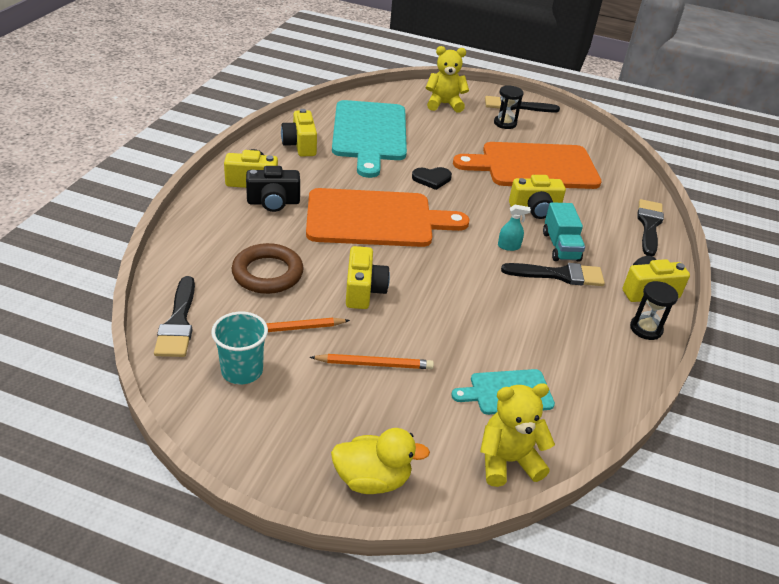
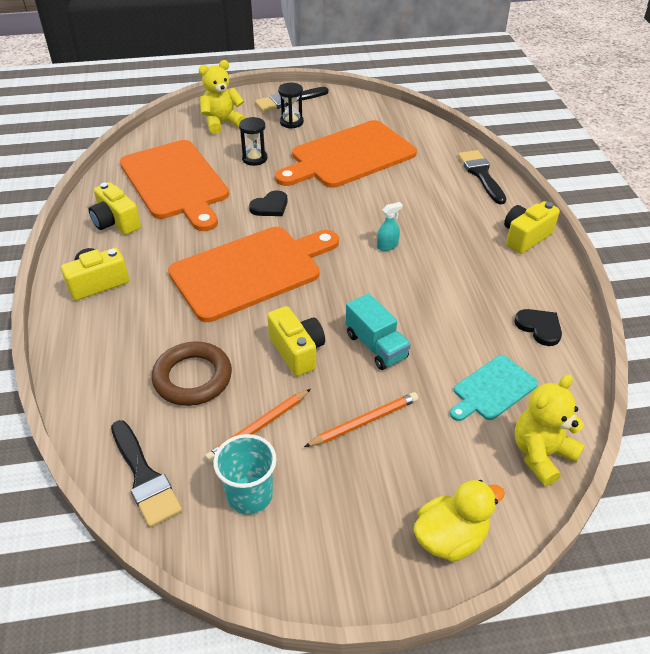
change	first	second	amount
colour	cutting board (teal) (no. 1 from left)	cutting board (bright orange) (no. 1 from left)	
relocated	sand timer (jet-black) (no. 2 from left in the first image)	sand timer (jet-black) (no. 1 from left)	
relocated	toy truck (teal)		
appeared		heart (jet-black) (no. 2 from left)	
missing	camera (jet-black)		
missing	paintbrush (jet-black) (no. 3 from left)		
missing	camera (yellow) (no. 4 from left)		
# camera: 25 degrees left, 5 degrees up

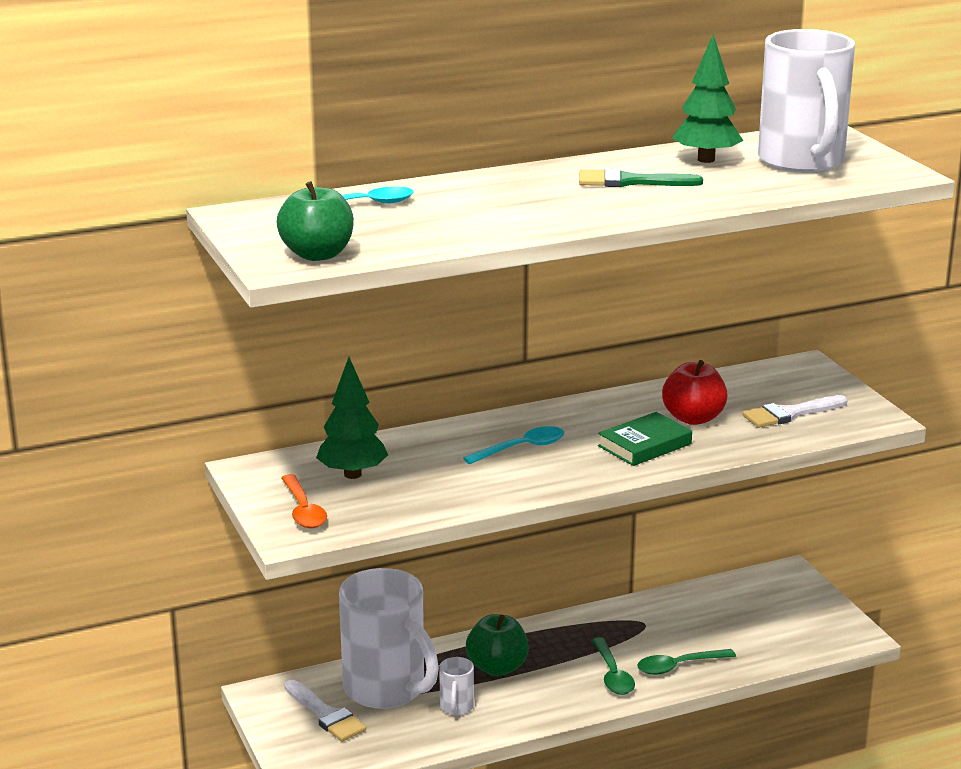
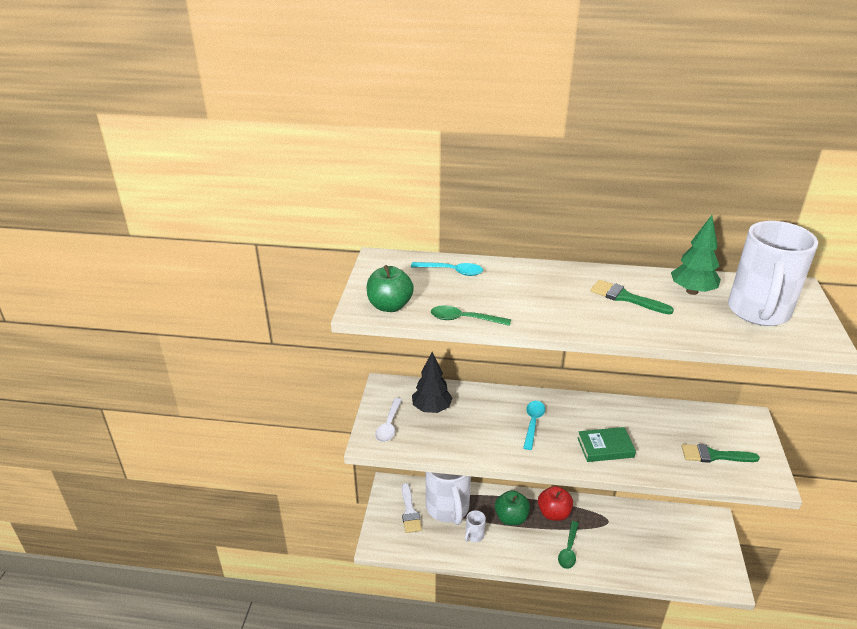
change	first	second	amount
colour	spoon (bright orange)	spoon (snow-white)	
colour	tree (leaf-green) (no. 1 from left)	tree (jet-black)	
relocated	spoon (leaf-green) (no. 2 from left in the first image)	spoon (leaf-green) (no. 1 from left)	
spun	spoon (teal) (no. 2 from left)		75 degrees counterclockwise
relocated	toy apple (red)		
colour	paintbrush (snow-white) (no. 2 from left)	paintbrush (leaf-green) (no. 2 from left)	
# camera: 30 degrees right, 10 degrees up

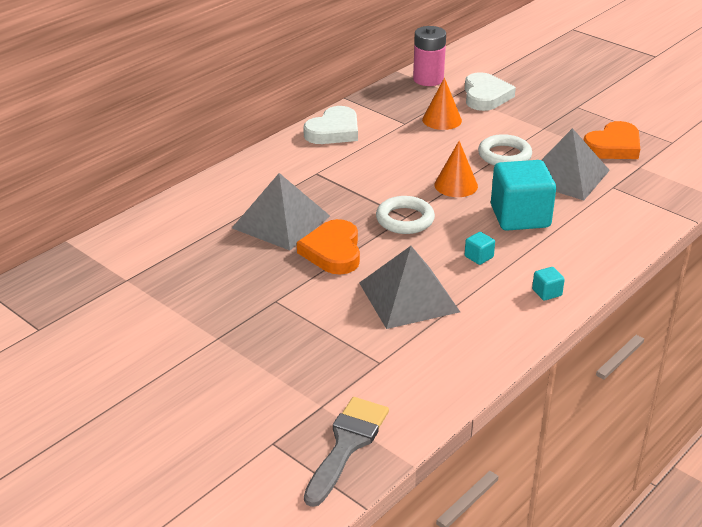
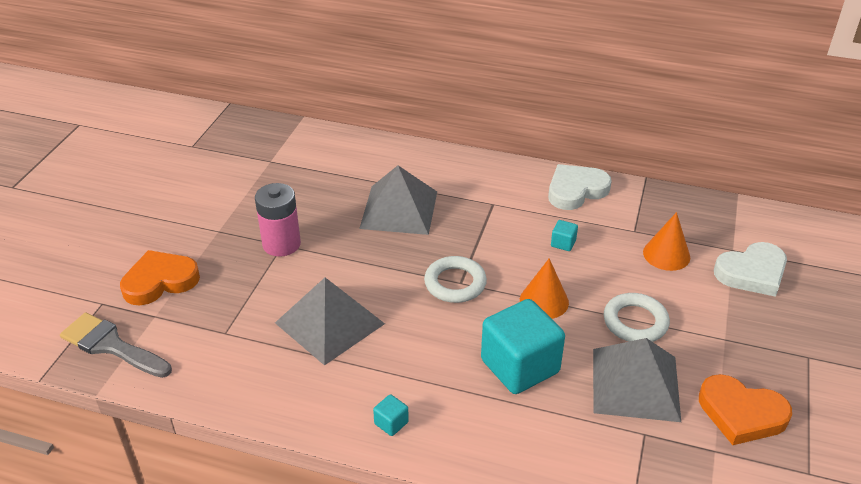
change	first	second	amount
spun	paintbrush (ash-grey)		150 degrees counterclockwise
relocated	heart (bright orange) (no. 1 from left)		
relocated	AA battery (pink)		
spun	heart (snow-white) (no. 1 from left)		135 degrees clockwise
relocated	block (teal) (no. 1 from left in the first image)	block (teal) (no. 3 from left)	
# camera: 65 degrees right, 5 degrees up

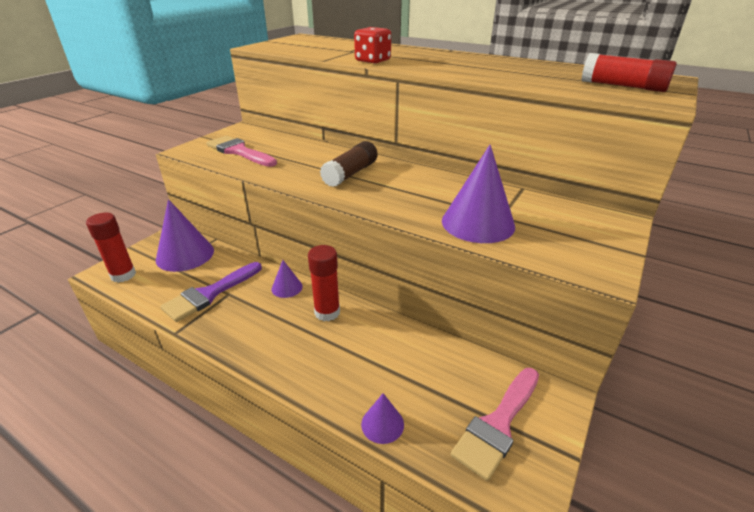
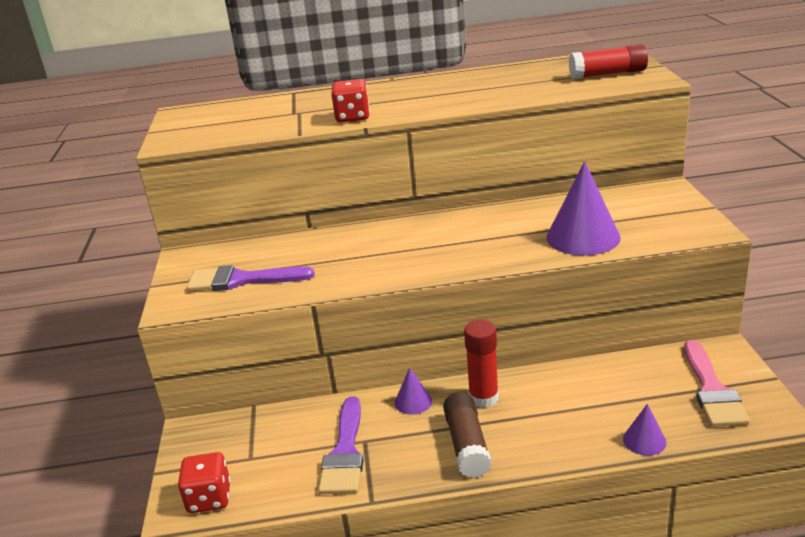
change	first	second	amount
exchanged	glue stick (red) (no. 1 from left)	die (red) (no. 1 from left)	
colour	paintbrush (pink) (no. 1 from left)	paintbrush (violet) (no. 1 from left)	
relocated	glue stick (brown)		
missing	cone (violet) (no. 1 from left)		
# camera: 35 degrees left, 5 degrees down

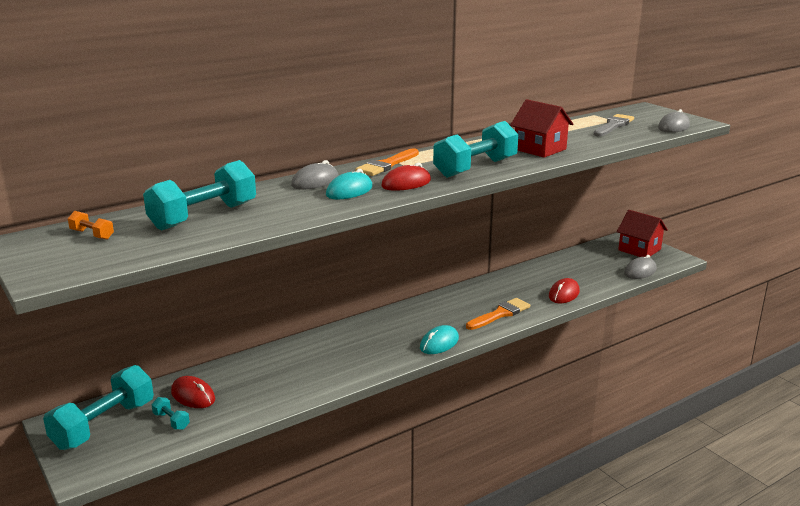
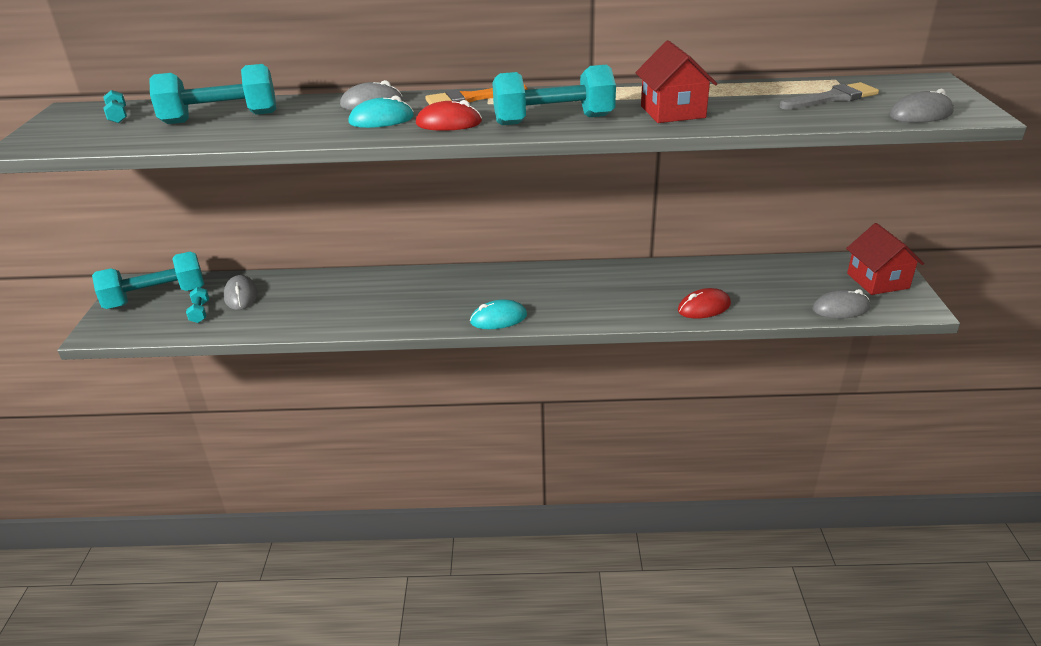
change	first	second	amount
colour	free weight (bright orange)	free weight (teal) (no. 1 from left)	
colour	computer mouse (red) (no. 1 from left)	computer mouse (ash-grey) (no. 1 from left)	
missing	paintbrush (bright orange) (no. 2 from left)		
# camera: 35 degrees right, 10 degrees up

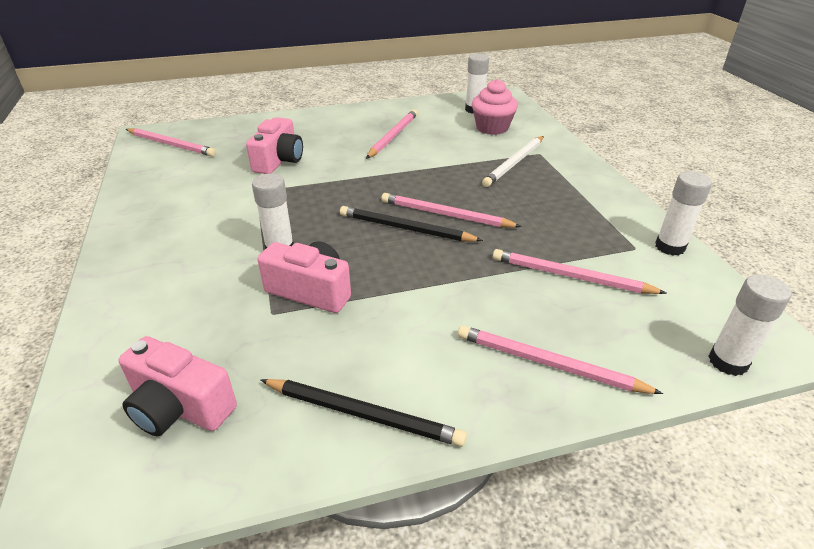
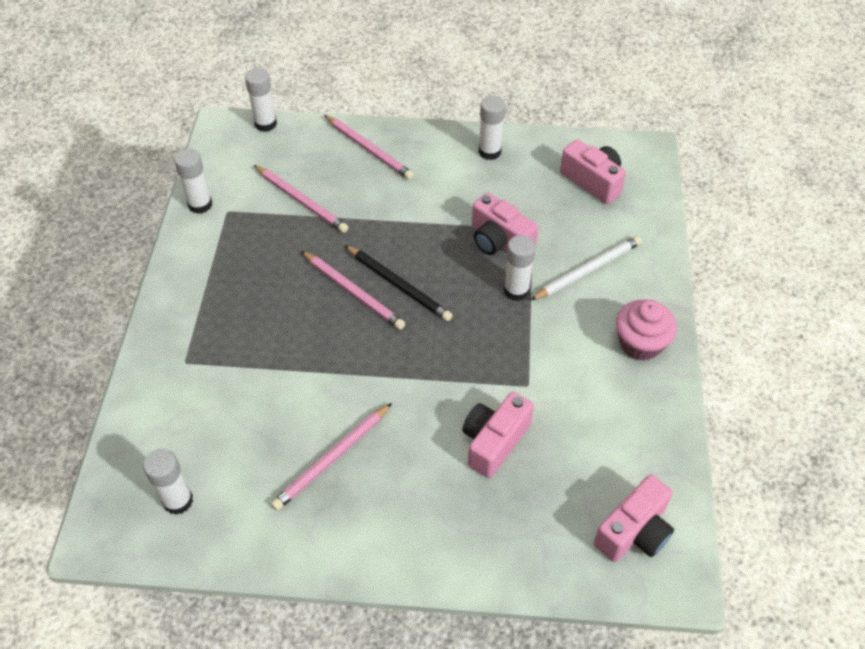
change	first	second	amount
exchanged	lead pencil (jet-black) (no. 1 from left)	glue stick (snow-white) (no. 4 from left)	
relocated	lead pencil (snow-white)		
exchanged	lead pencil (pink) (no. 1 from left)	camera (pink) (no. 4 from left)	
relocated	muffin (pink)		
# camera: 160 degrees left, 15 degrees up

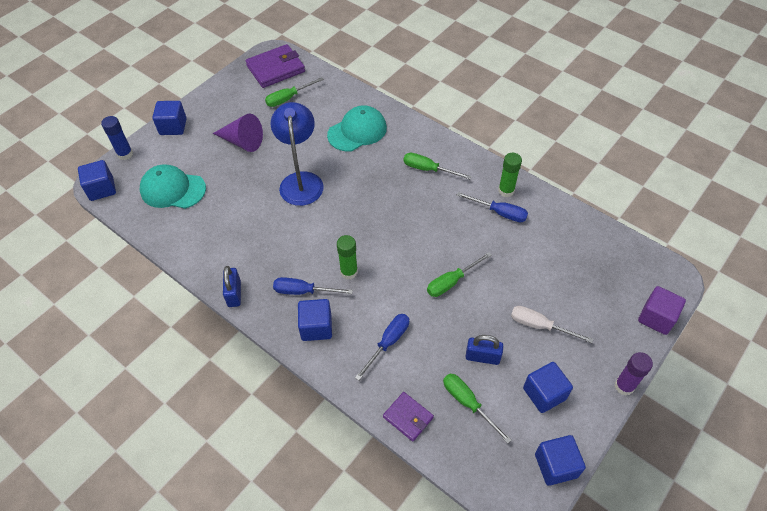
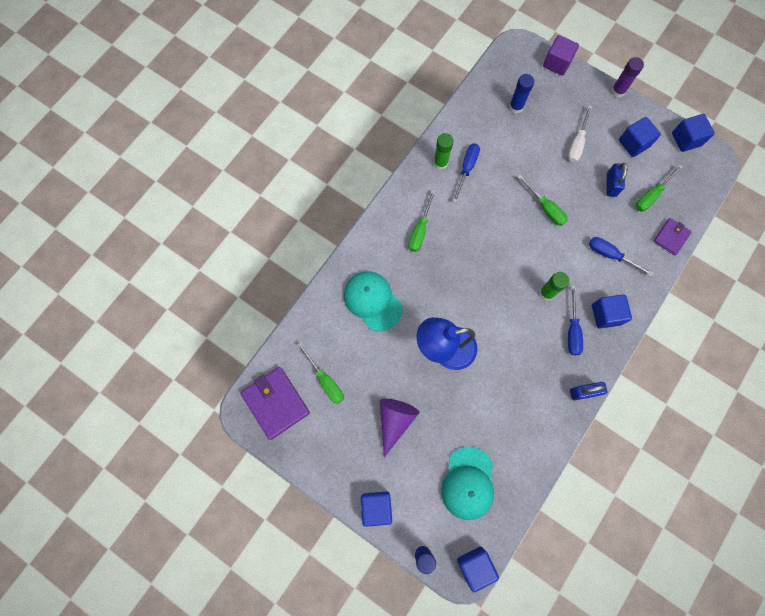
change	first	second	amount
appeared		glue stick (blue) (no. 2 from left)	
# camera: 95 degrees left, 20 degrees up

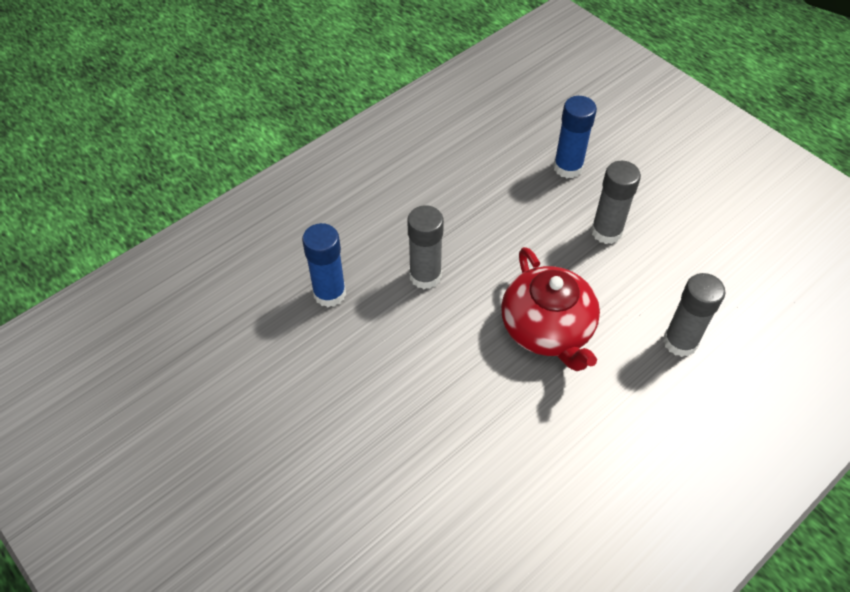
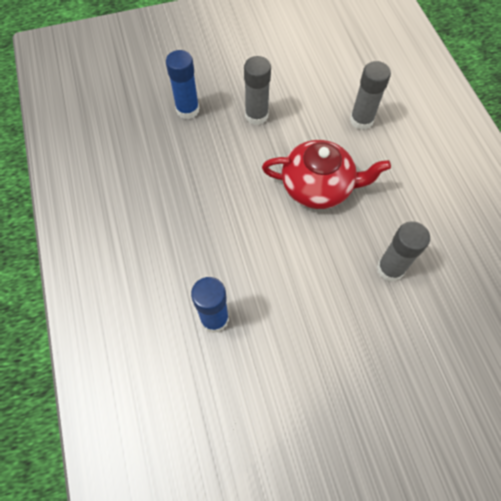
change	first	second	amount
relocated	glue stick (ash-grey) (no. 1 from left in the first image)	glue stick (ash-grey) (no. 3 from left)	
# camera: 65 degrees left, 10 degrees up

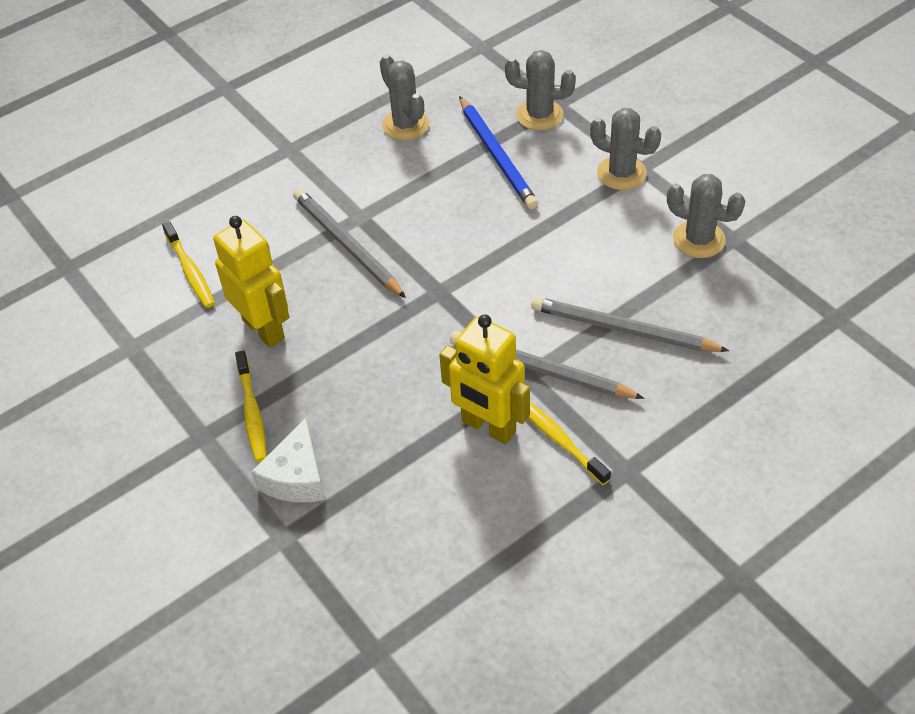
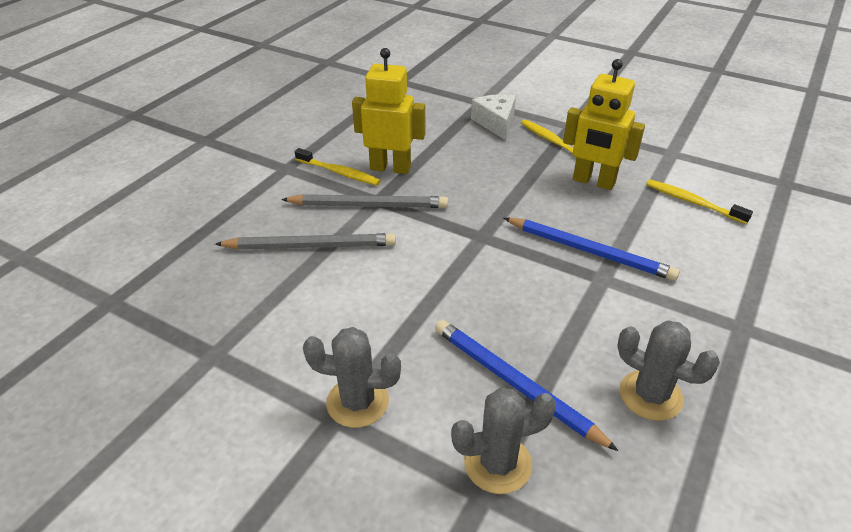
change	first	second	amount
colour	lead pencil (ash-grey) (no. 1 from left)	lead pencil (blue) (no. 2 from left)	
missing	saguaro cactus (ash-grey) (no. 4 from left)		
# camera: 155 degrees right, 10 degrees down

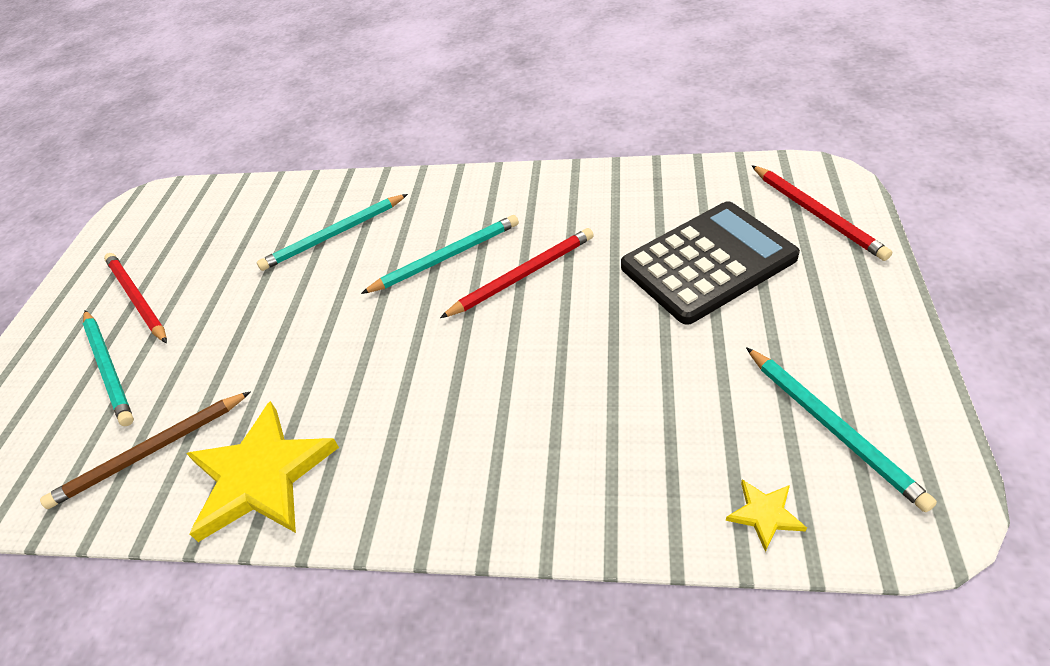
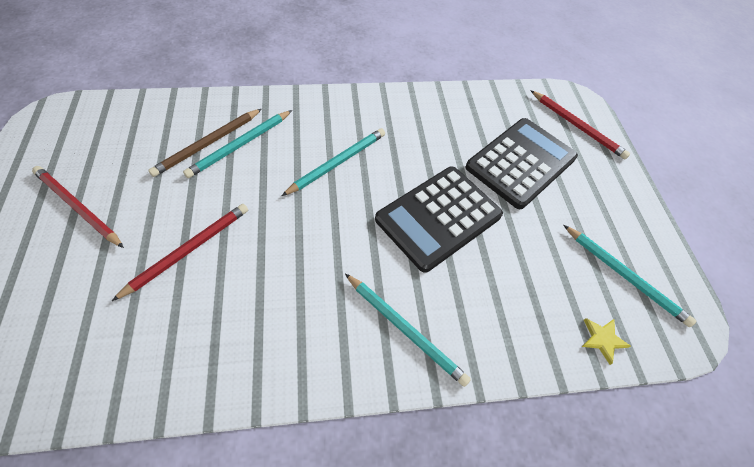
change	first	second	amount
relocated	lead pencil (red) (no. 2 from left)		
relocated	lead pencil (brown)		
relocated	lead pencil (teal) (no. 1 from left in the first image)	lead pencil (teal) (no. 3 from left)	
appeared		adding machine (jet-black) (no. 1 from left)	
missing	star shape (yellow) (no. 1 from left)		
# camera: 25 degrees left, 10 degrees up

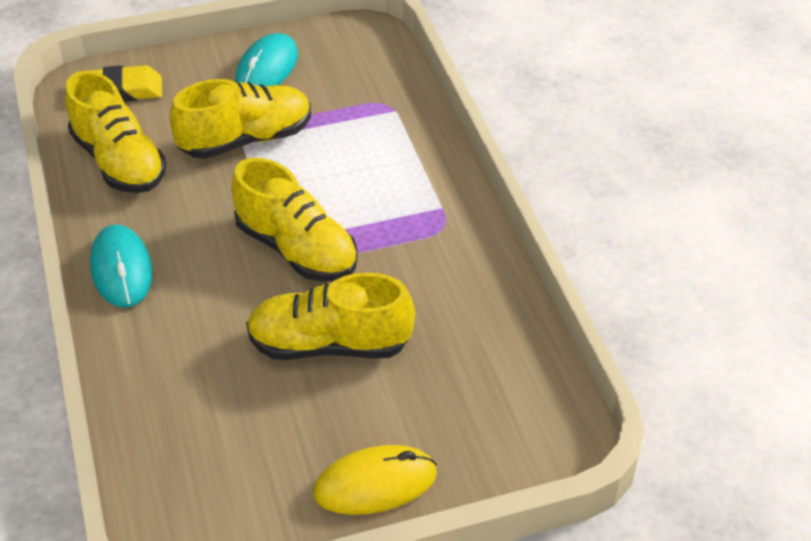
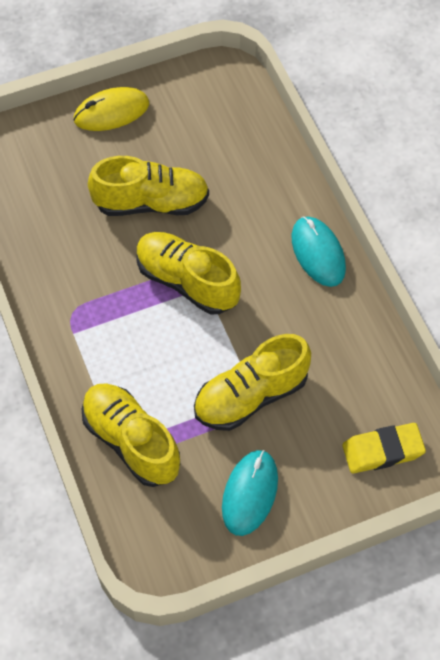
change	first	second	amount
relocated	shoe (yellow) (no. 1 from left)		
# camera: 175 degrees right, 15 degrees up

